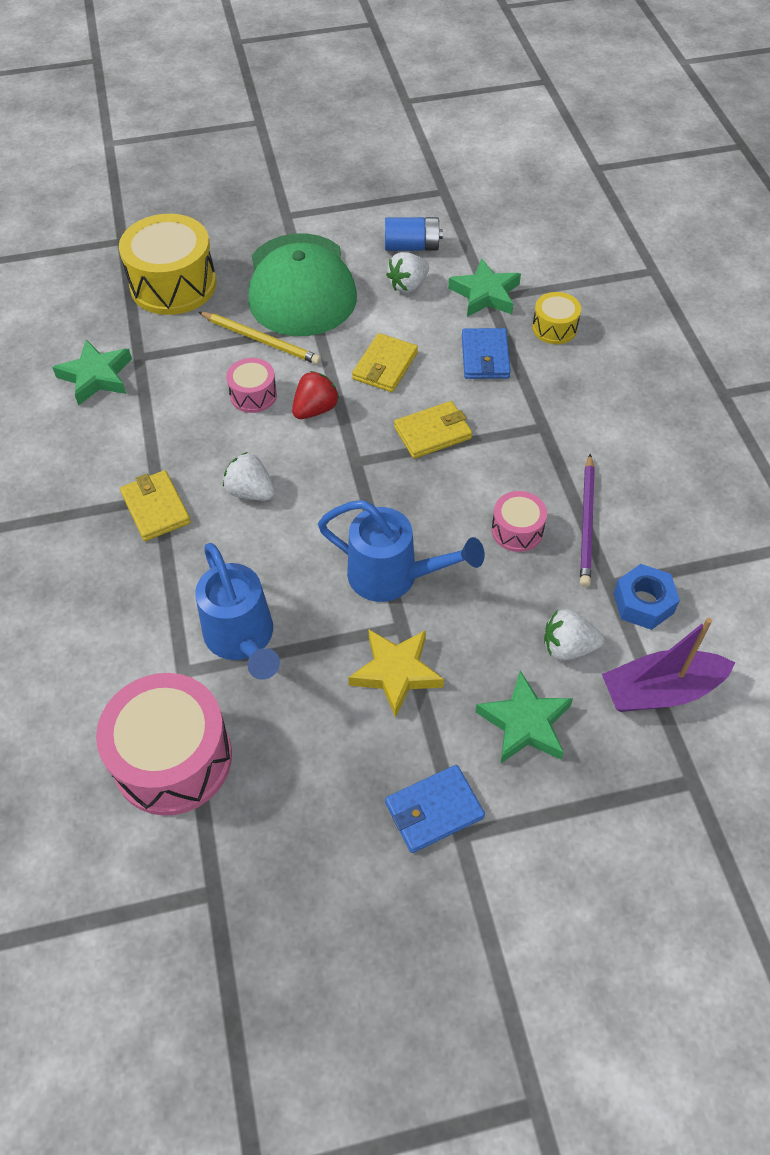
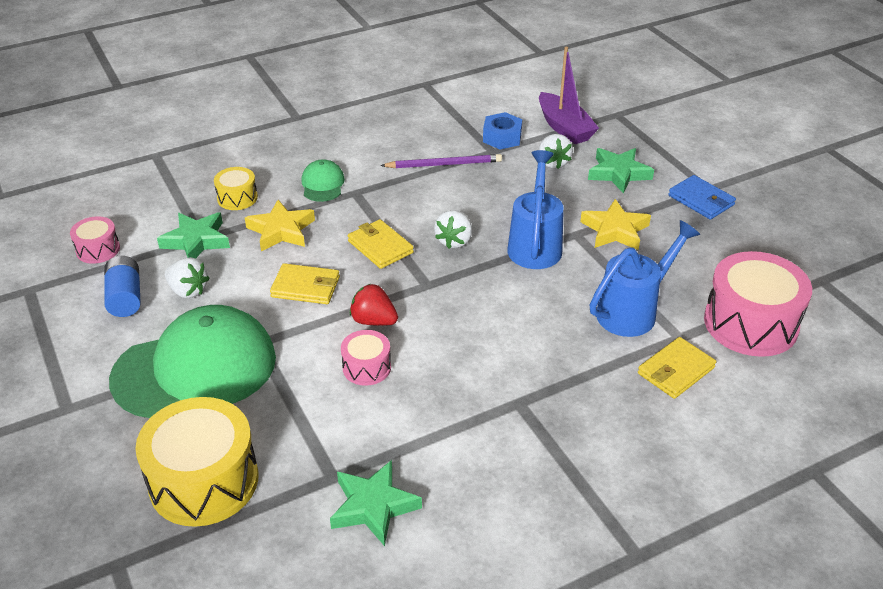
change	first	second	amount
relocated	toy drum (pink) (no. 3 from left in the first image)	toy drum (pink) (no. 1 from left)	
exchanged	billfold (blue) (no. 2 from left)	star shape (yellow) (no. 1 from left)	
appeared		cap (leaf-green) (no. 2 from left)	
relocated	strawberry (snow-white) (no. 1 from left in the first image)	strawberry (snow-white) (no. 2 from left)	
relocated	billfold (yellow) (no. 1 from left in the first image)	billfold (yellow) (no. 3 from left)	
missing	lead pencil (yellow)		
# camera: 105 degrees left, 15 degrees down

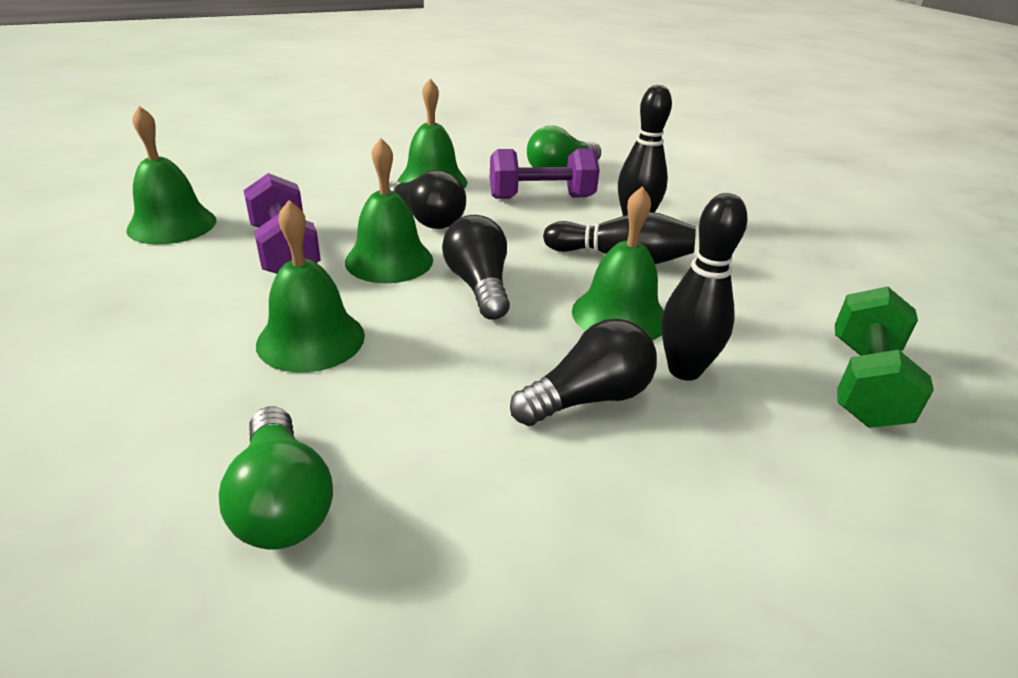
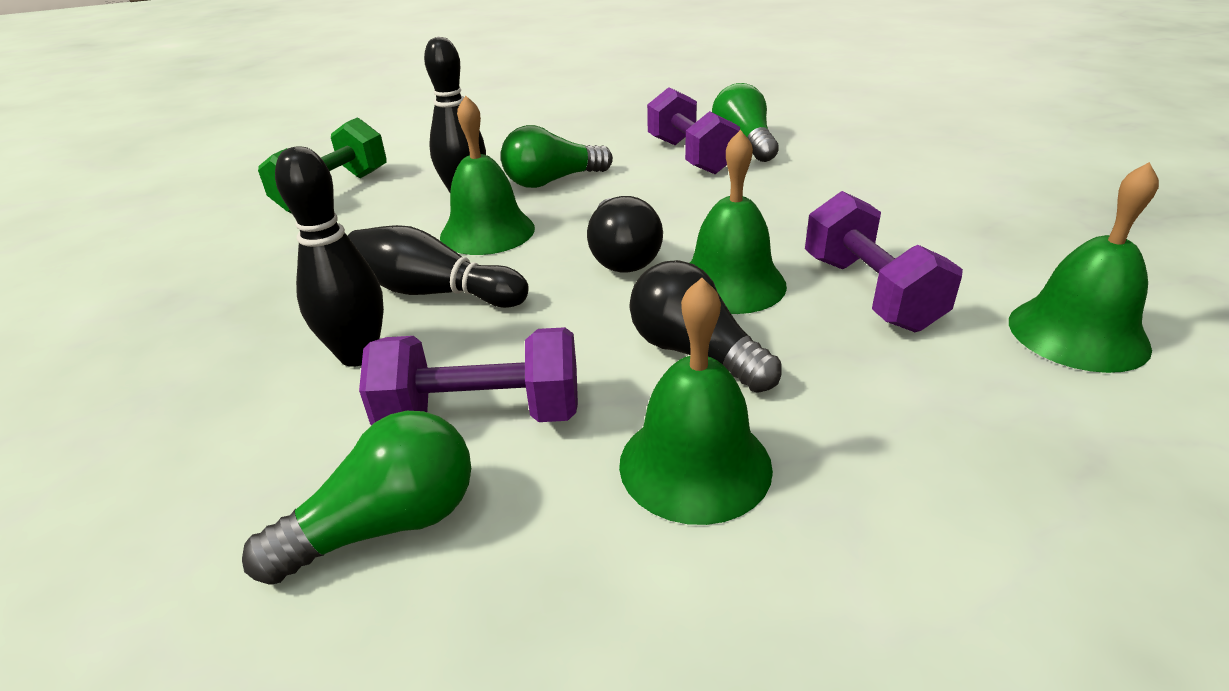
change	first	second	amount
colour	bulb (jet-black) (no. 3 from left)	bulb (leaf-green) (no. 2 from left)	
appeared		free weight (violet) (no. 2 from left)	
missing	bell (leaf-green) (no. 2 from left)		
# camera: 170 degrees left, 0 degrees up

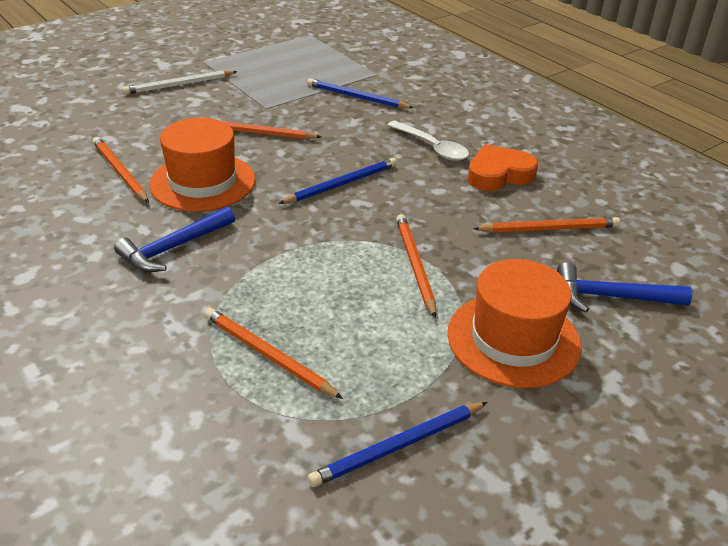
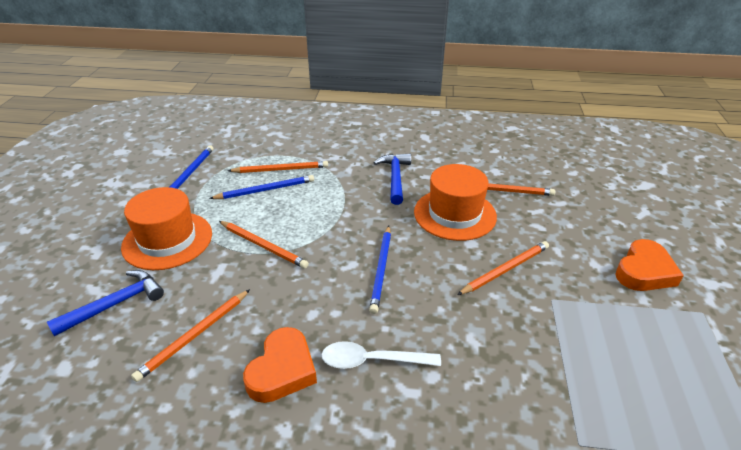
change	first	second	amount
relocated	lead pencil (blue) (no. 2 from left)		
exchanged	lead pencil (snow-white)	heart (bright orange) (no. 2 from left)	
# camera: 135 degrees right, 0 degrees up

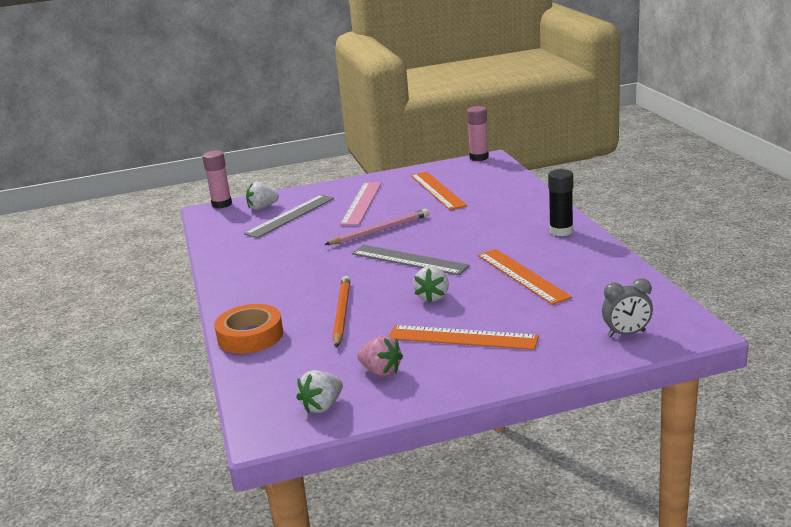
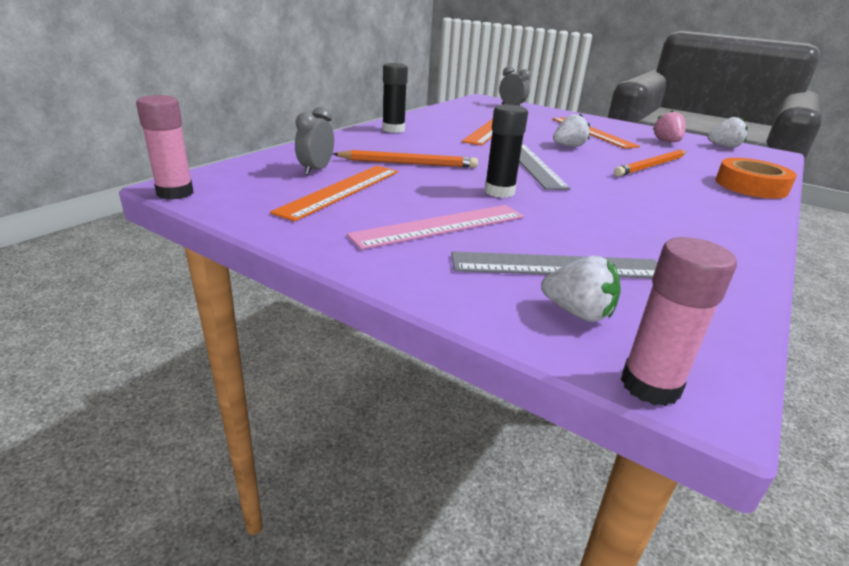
change	first	second	amount
appeared		bedside clock (ash-grey) (no. 1 from left)	
appeared		lead pencil (bright orange) (no. 1 from left)	
exchanged	lead pencil (pink)	glue stick (jet-black) (no. 2 from left)	
# camera: 135 degrees left, 5 degrees up

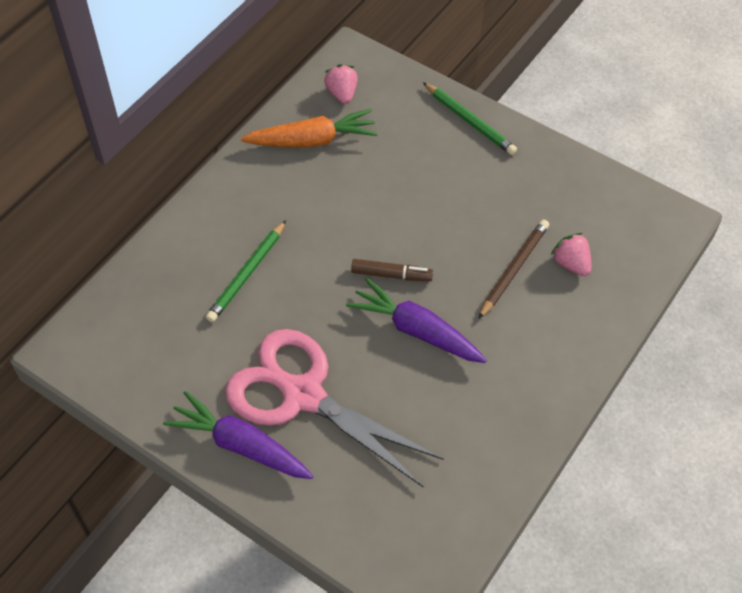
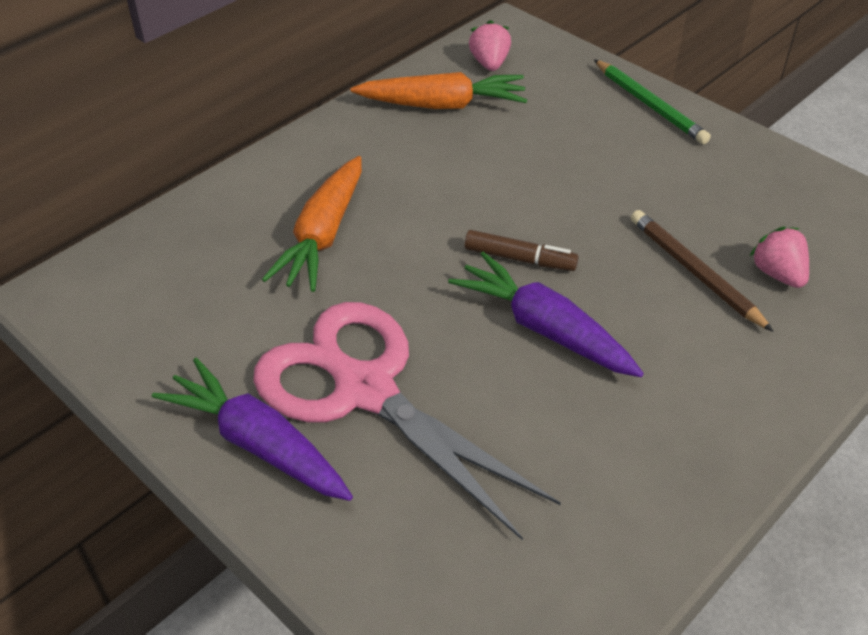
change	first	second	amount
exchanged	lead pencil (leaf-green) (no. 1 from left)	carrot (bright orange) (no. 1 from left)	
spun	lead pencil (brown)		75 degrees counterclockwise
# camera: 10 degrees right, 10 degrees down

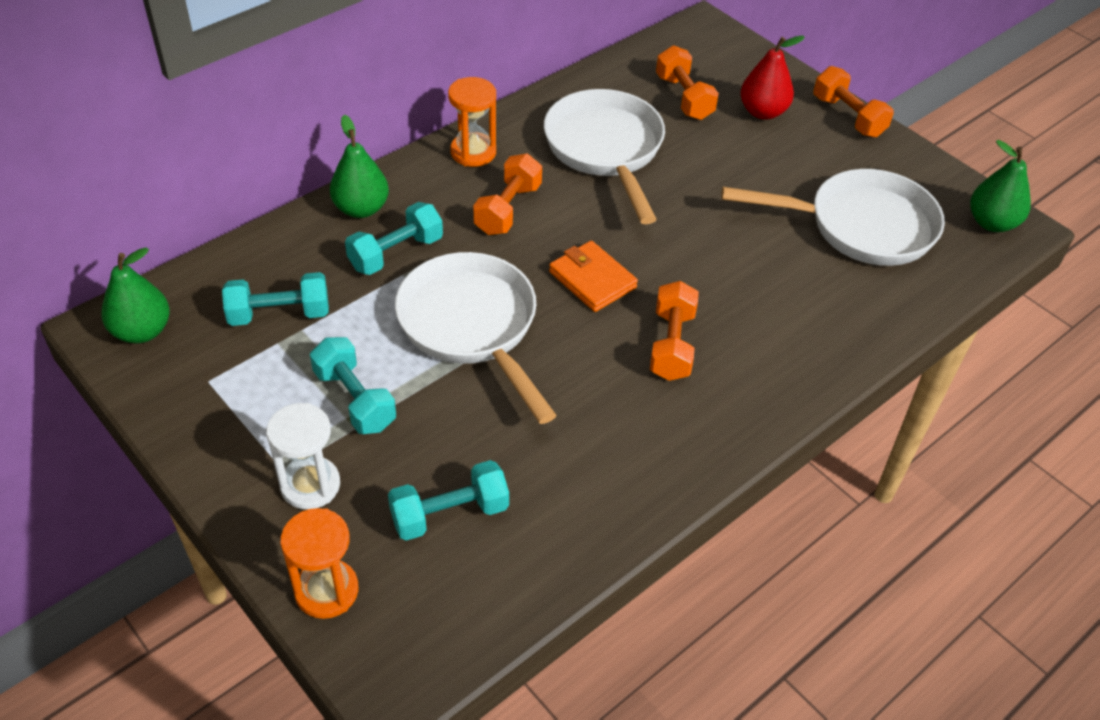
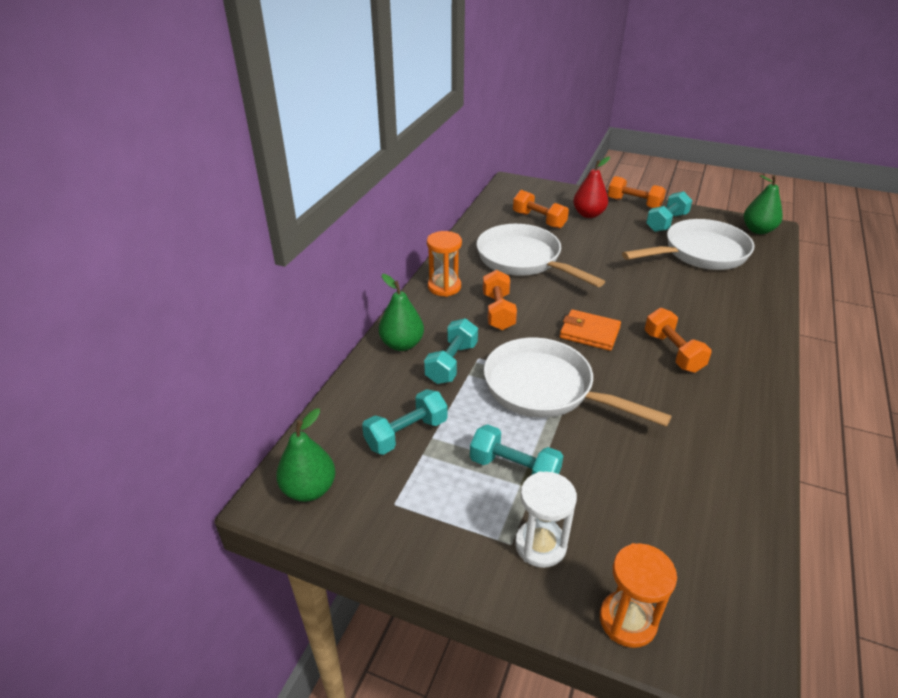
change	first	second	amount
relocated	free weight (teal) (no. 4 from left)		
# camera: 25 degrees left, 10 degrees down

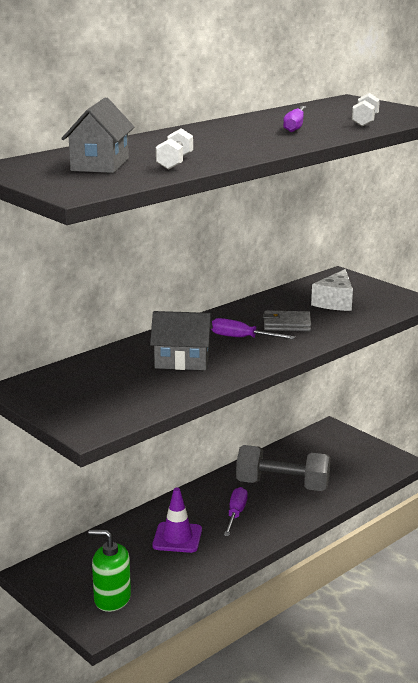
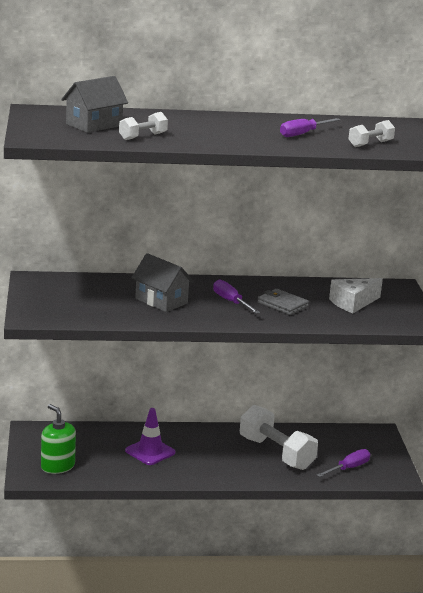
change	first	second	amount
colour	free weight (ash-grey)	free weight (snow-white) (no. 2 from left)	
relocated	flat screwdriver (violet) (no. 1 from left in the first image)	flat screwdriver (violet) (no. 3 from left)	
# camera: 35 degrees right, 0 degrees up

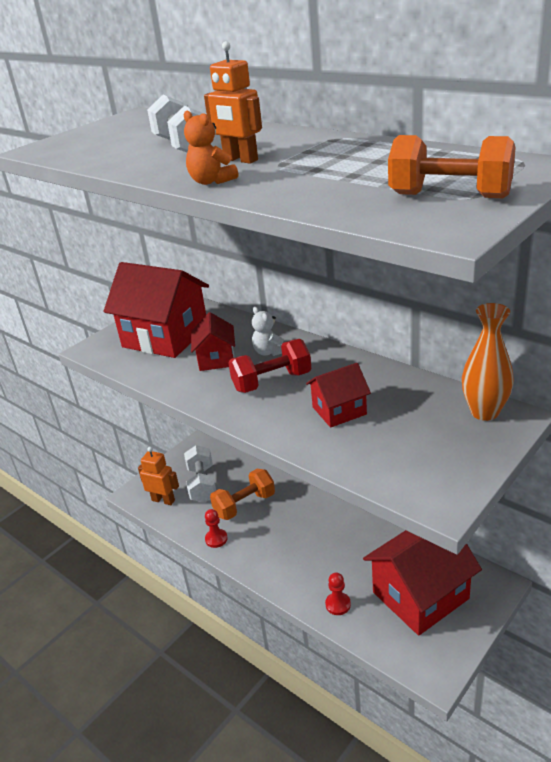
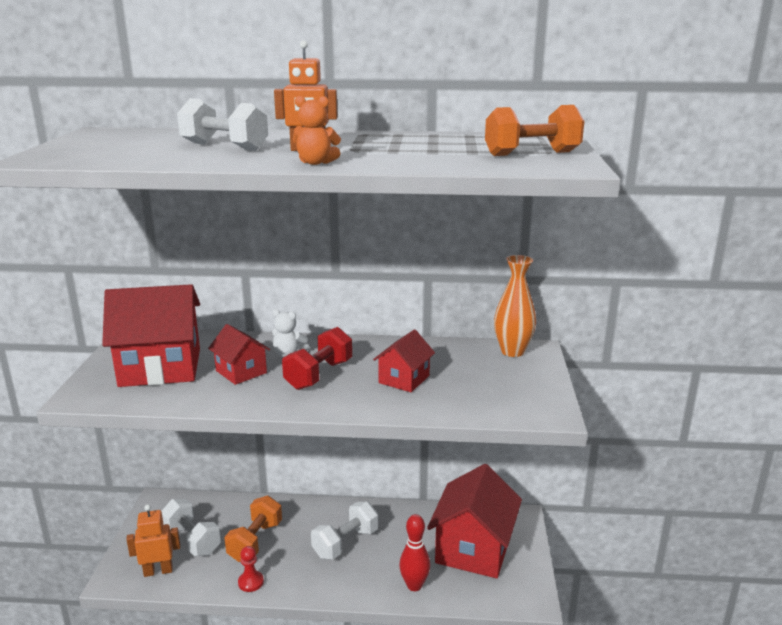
change	first	second	amount
appeared		free weight (snow-white) (no. 3 from left)	
exchanged	game pawn (red) (no. 2 from left)	skittle (red)	
# camera: 40 degrees left, 10 degrees down

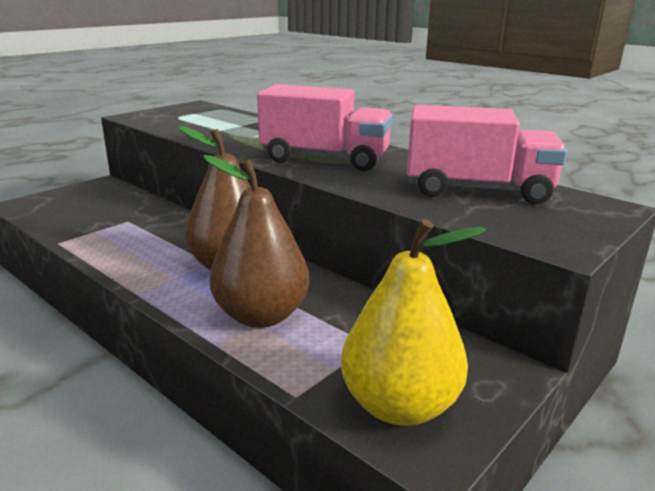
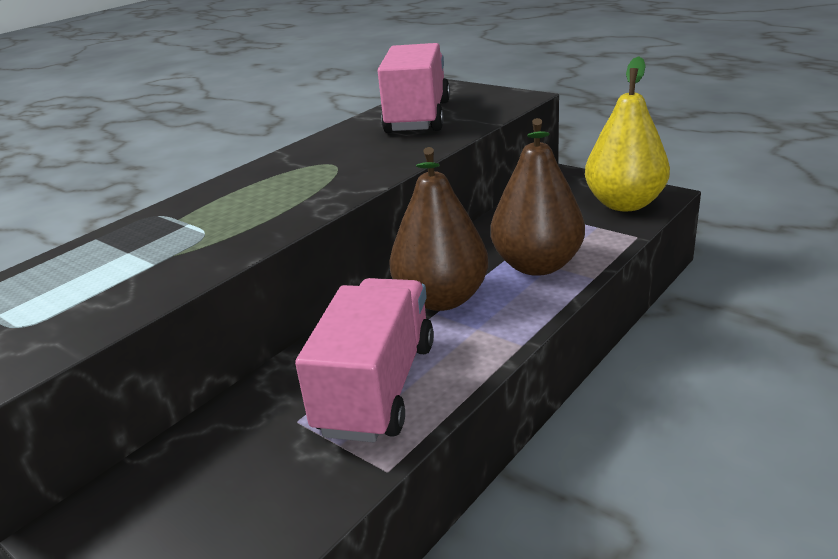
change	first	second	amount
relocated	toy truck (pink) (no. 1 from left)		
# camera: 90 degrees left, 5 degrees up

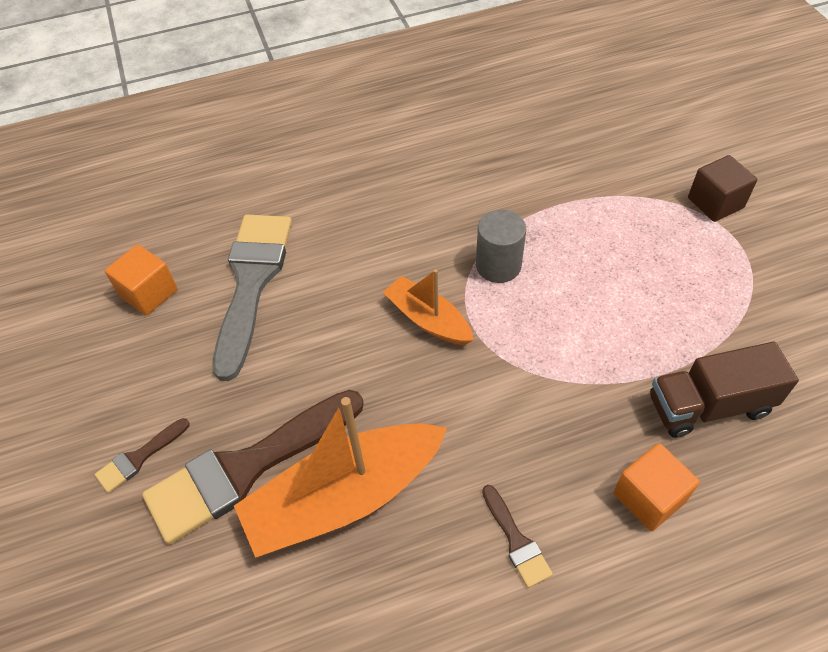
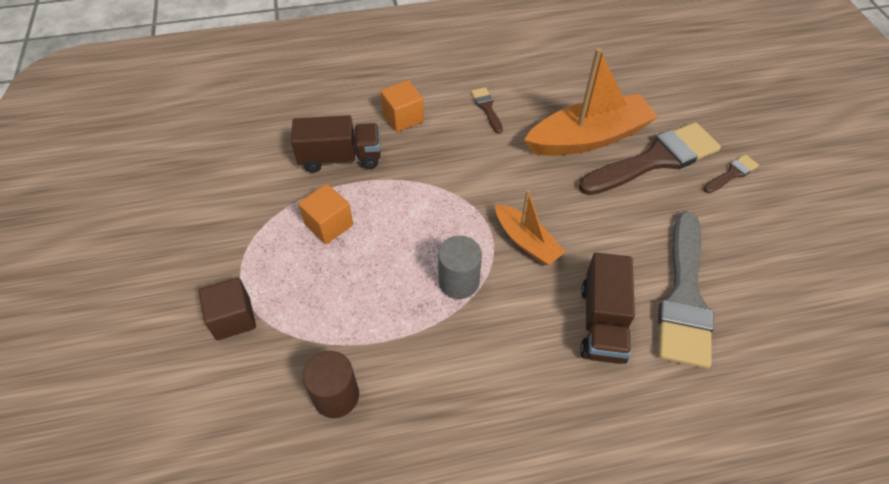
change	first	second	amount
relocated	block (bright orange) (no. 1 from left)		
appeared		solid cylinder (brown)	
appeared		toy truck (brown) (no. 2 from left)	
# camera: 175 degrees left, 0 degrees up

